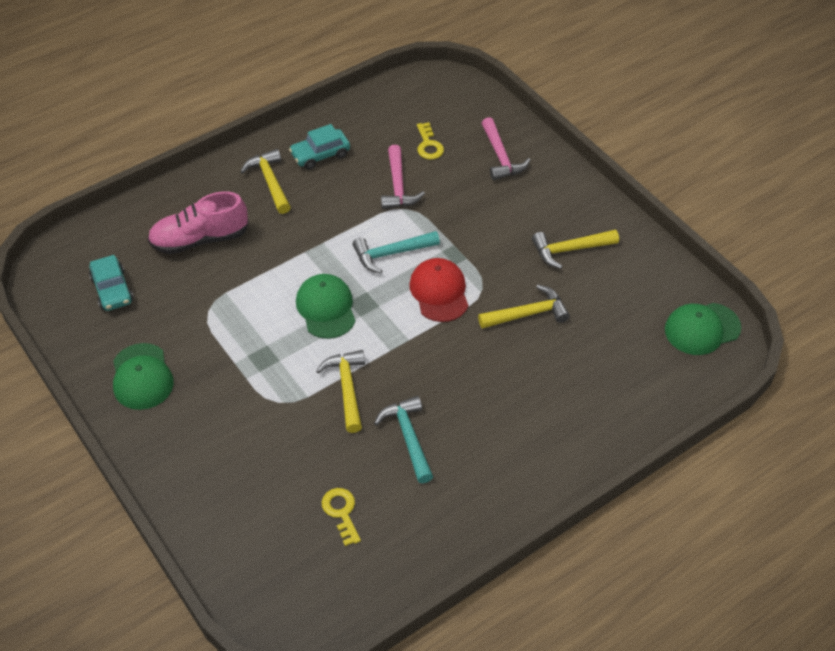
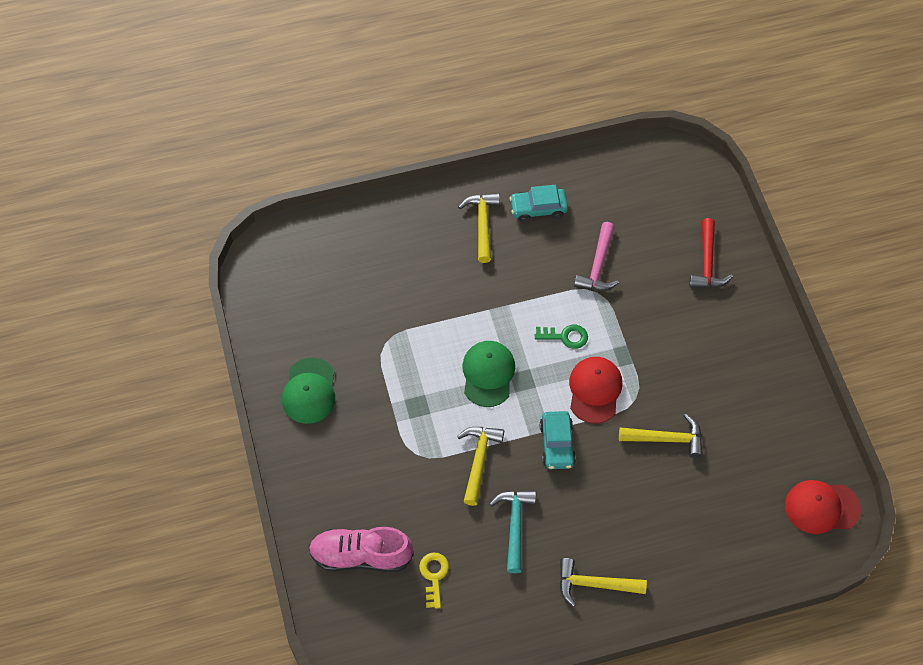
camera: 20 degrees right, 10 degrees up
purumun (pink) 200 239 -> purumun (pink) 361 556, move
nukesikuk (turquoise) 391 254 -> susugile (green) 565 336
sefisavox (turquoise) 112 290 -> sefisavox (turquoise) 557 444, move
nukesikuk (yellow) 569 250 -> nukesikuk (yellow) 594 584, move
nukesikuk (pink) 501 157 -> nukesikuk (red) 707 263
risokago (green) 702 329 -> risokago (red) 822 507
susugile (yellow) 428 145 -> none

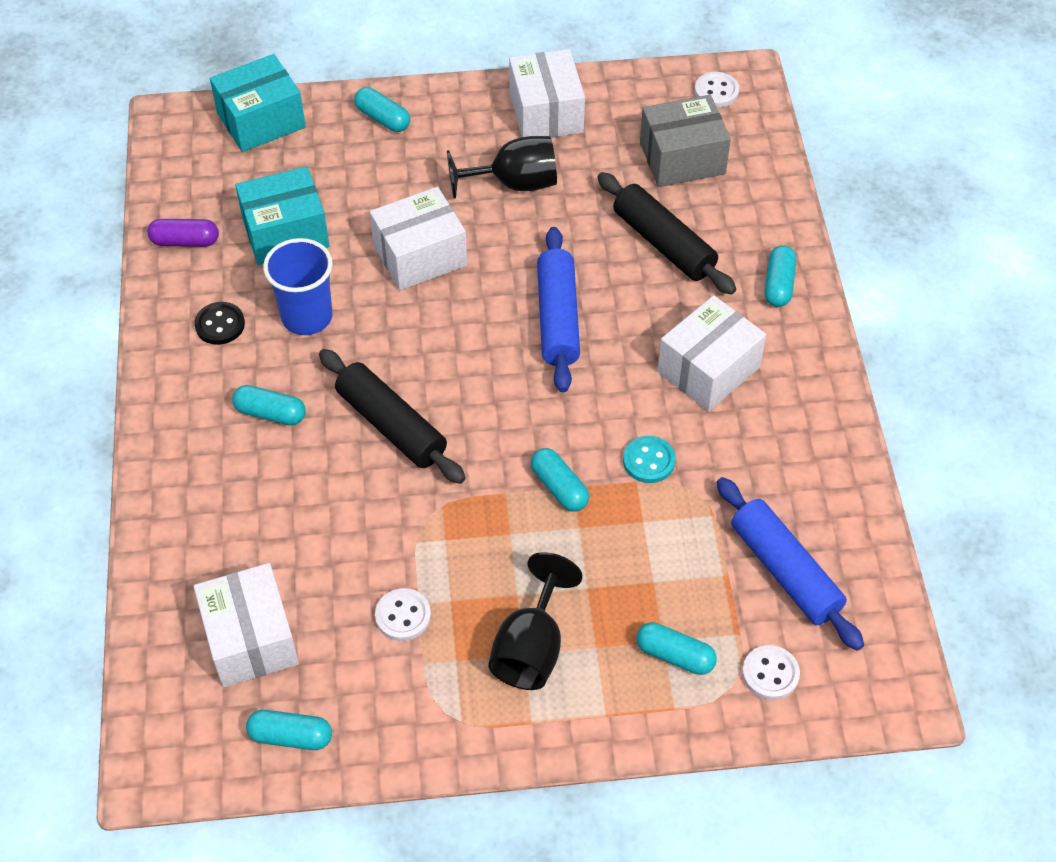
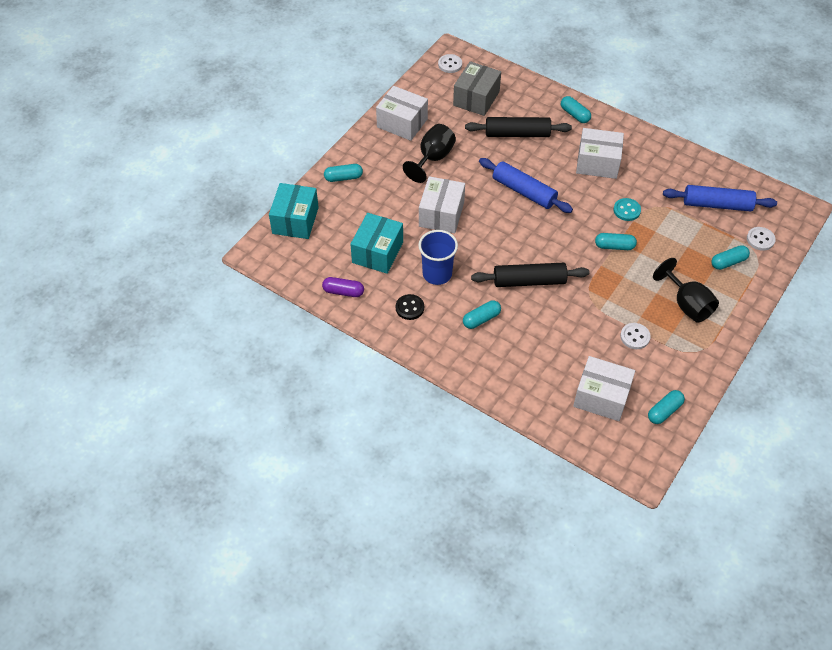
camera: 50 degrees left, 0 degrees up
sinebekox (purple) 185 241 -> sinebekox (purple) 343 292, 60 degrees clockwise
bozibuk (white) 708 369 -> bozibuk (white) 597 163, 75 degrees counterclockwise

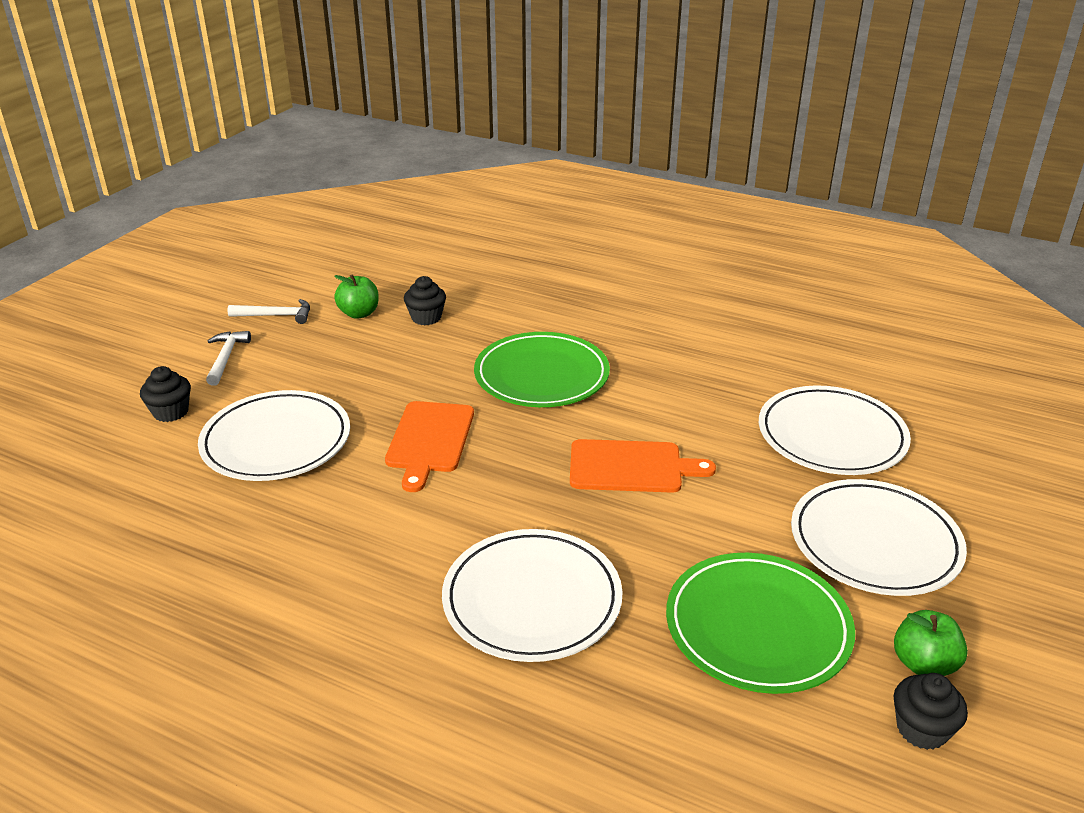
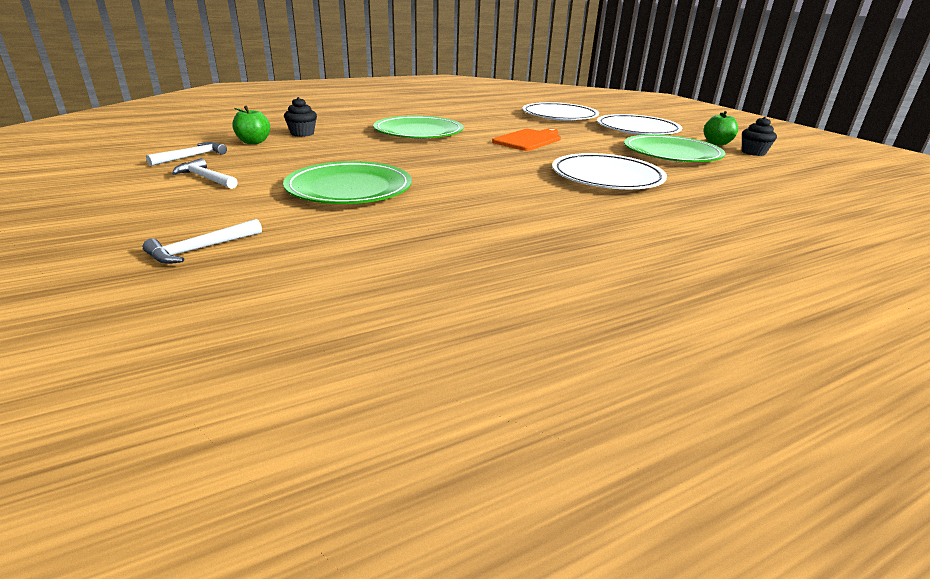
camera: 55 degrees left, 5 degrees down
none -> nukesikuk (white) 201 249
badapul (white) 276 441 -> badapul (green) 349 188
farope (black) 171 412 -> none
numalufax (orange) 430 440 -> none

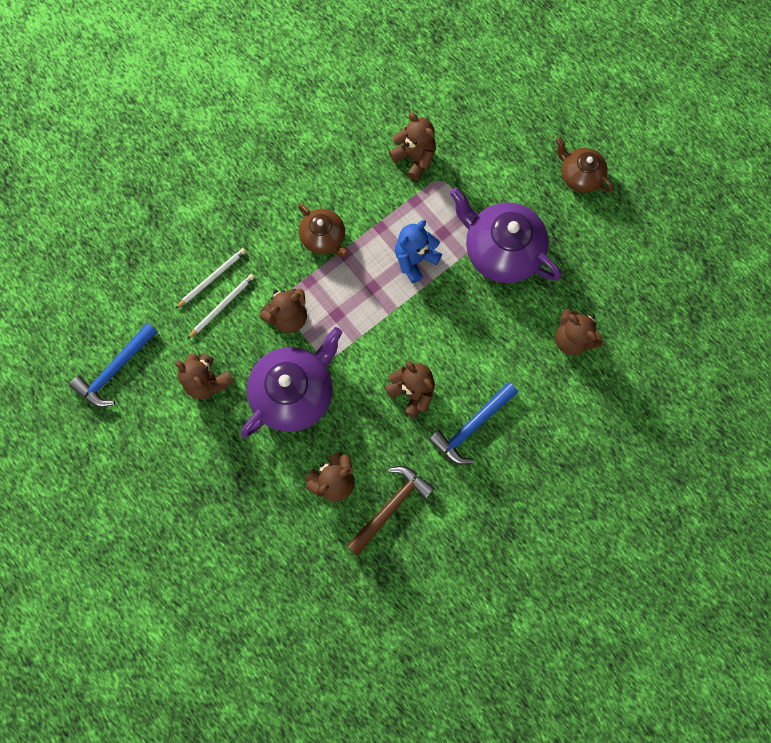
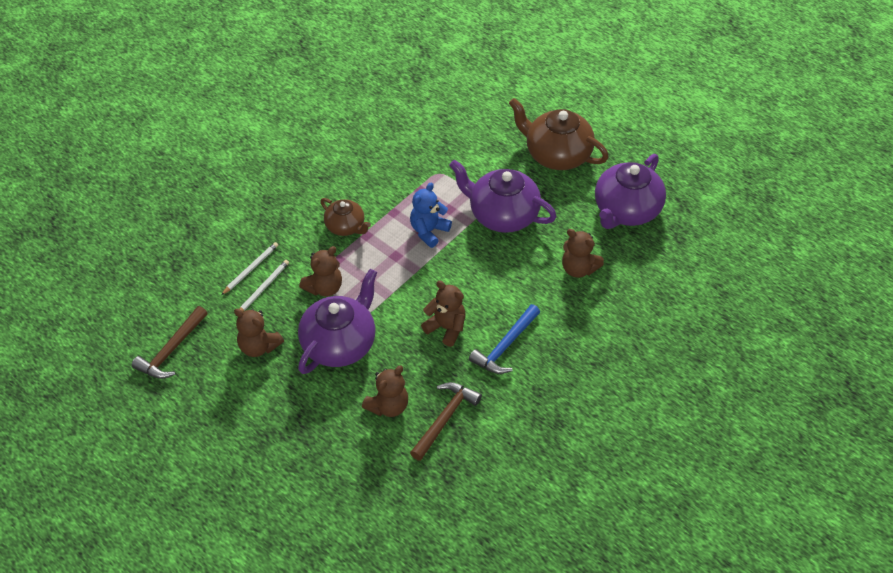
camera: 10 degrees left, 25 degrees down
nukesikuk (blue) 115 369 -> nukesikuk (brown) 171 350
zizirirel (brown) 579 176 -> zizirirel (brown) 556 154, x1.75
none -> zizirirel (purple) 626 210
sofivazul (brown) 414 158 -> none

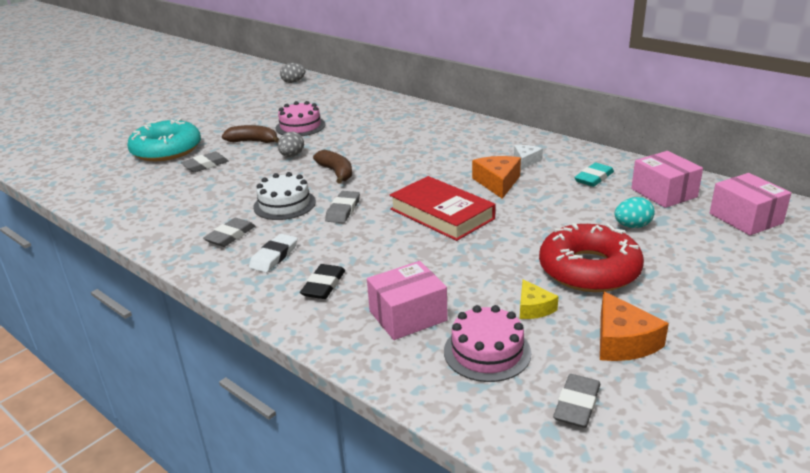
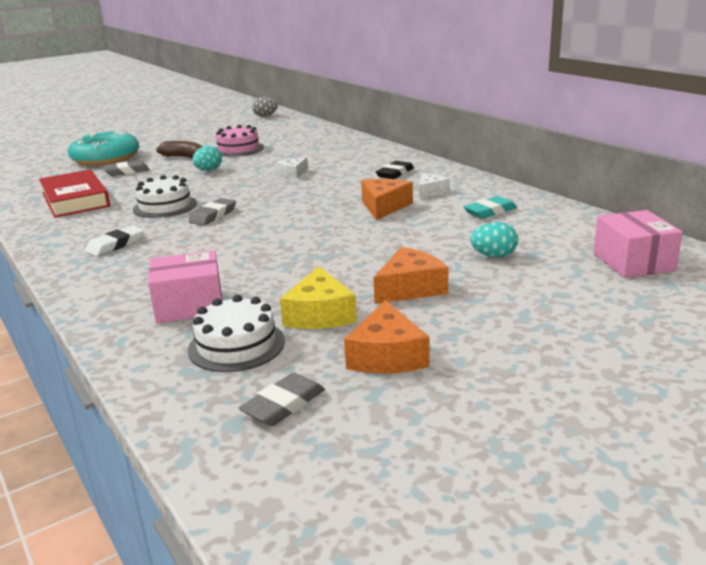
camera: 15 degrees right, 5 degrees down
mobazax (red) 442 214 -> mobazax (red) 75 199, move
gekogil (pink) 487 352 -> gekogil (white) 236 345
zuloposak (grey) 292 156 -> zuloposak (turquoise) 208 170
none -> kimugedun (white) 293 173
kimugedun (yellow) 533 308 -> kimugedun (yellow) 320 314, x1.59
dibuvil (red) 589 269 -> kimugedun (orange) 410 288
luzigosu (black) 323 285 -> luzigosu (black) 395 173, move
luzigosu (grey) 230 236 -> none
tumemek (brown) 336 172 -> none
bozibuk (pink) 664 193 -> none

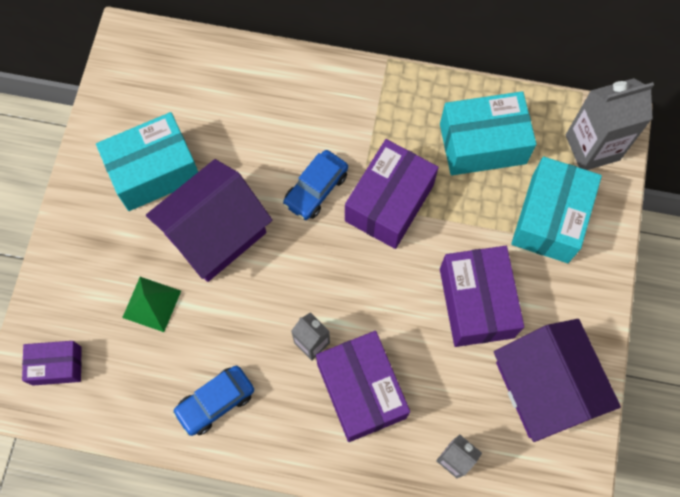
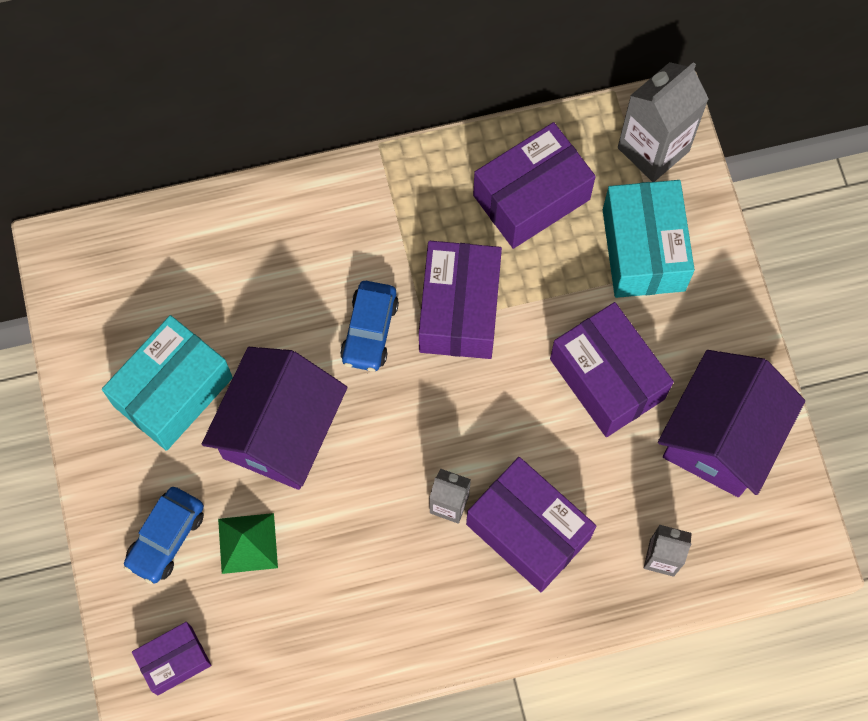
camera: 25 degrees left, 0 degrees up
sefisavox (blue) 215 402 -> sefisavox (blue) 166 538, move
bozibuk (turquoise) 482 144 -> bozibuk (purple) 531 197
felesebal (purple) 544 387 -> felesebal (purple) 721 437, 75 degrees clockwise

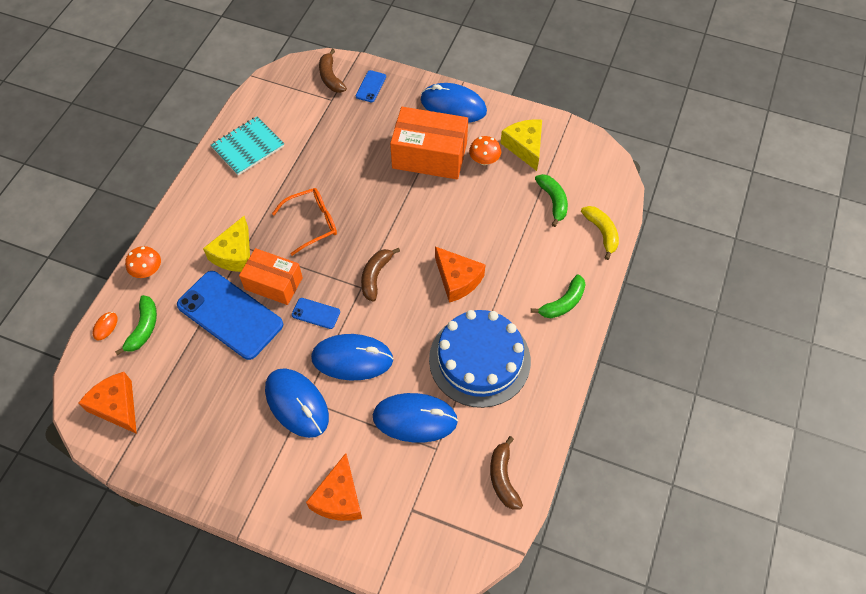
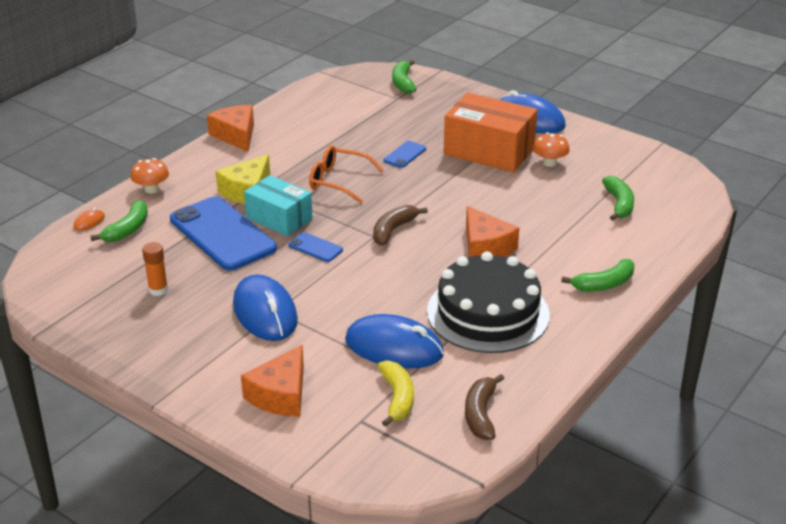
camera: 15 degrees right, 25 degrees down
none -> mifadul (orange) 158 290
kimugedun (orange) 117 406 -> kimugedun (orange) 236 135, move
bozibuk (orange) 273 283 -> bozibuk (turquoise) 279 218
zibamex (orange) 311 223 -> zibamex (orange) 339 181, 150 degrees counterclockwise
tumemek (yellow) 602 233 -> tumemek (yellow) 397 398, move
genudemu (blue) 371 86 -> genudemu (blue) 405 155, move
tumemek (brown) 330 77 -> tumemek (green) 403 83
gekogil (blue) 479 360 -> gekogil (black) 488 313
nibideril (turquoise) 248 147 -> none
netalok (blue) 352 358 -> none
kimugedun (yellow) 525 147 -> none

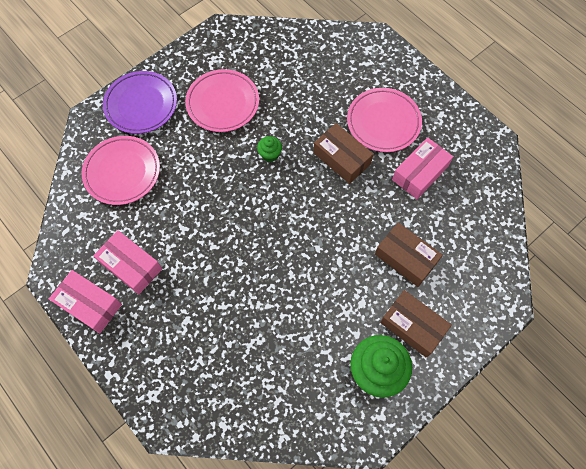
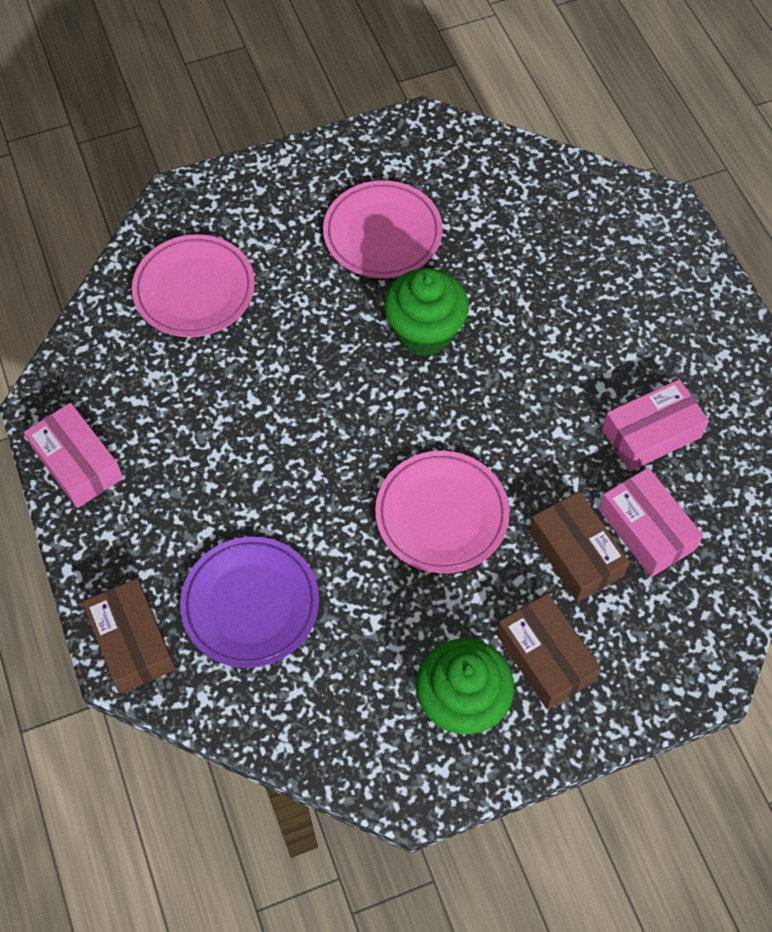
camera: 20 degrees right, 5 degrees down
bozibuk (brown) 342 158 -> bozibuk (brown) 132 642, move
badapul (purple) 141 105 -> badapul (purple) 250 604, move
badapul (pink) 383 122 -> badapul (pink) 441 515, move
farope (green) 270 154 -> farope (green) 425 332, x2.06
bozibuk (pink) 131 266 -> bozibuk (pink) 646 529, move

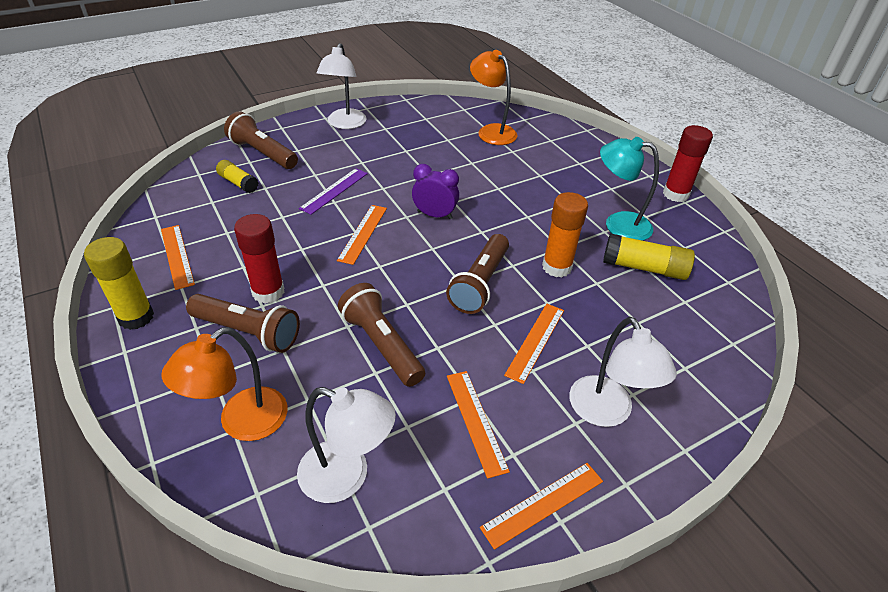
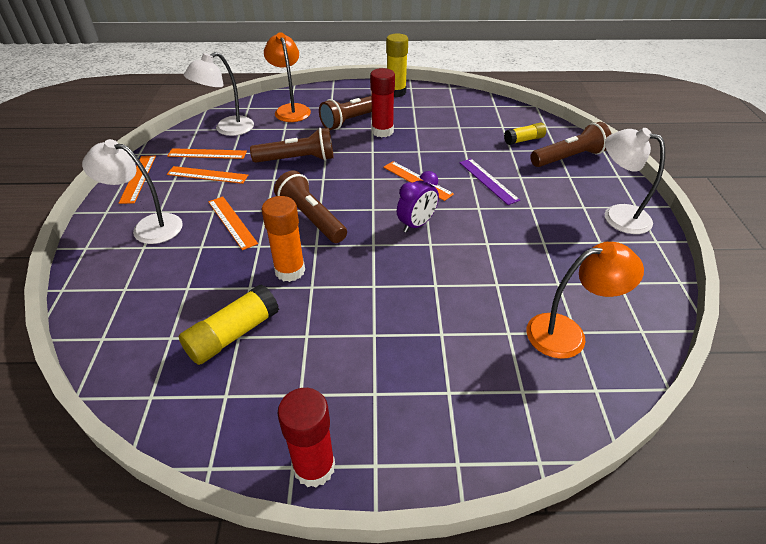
camera: 120 degrees right, 0 degrees up
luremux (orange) 177 256 -> luremux (orange) 207 154, move
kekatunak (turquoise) 618 224 -> none

